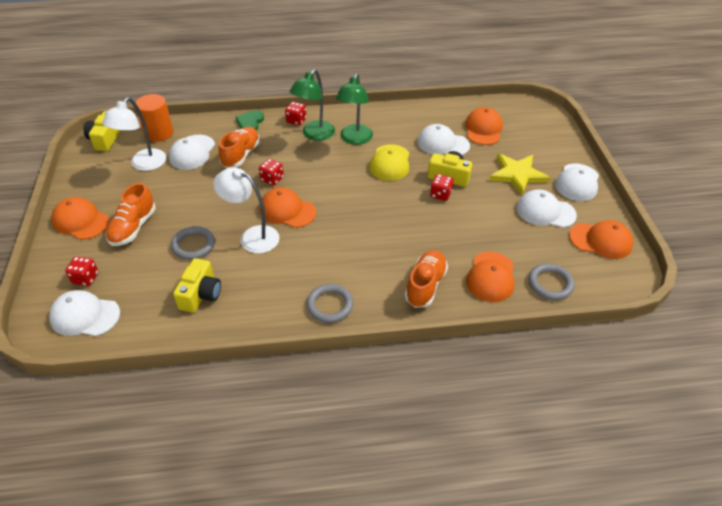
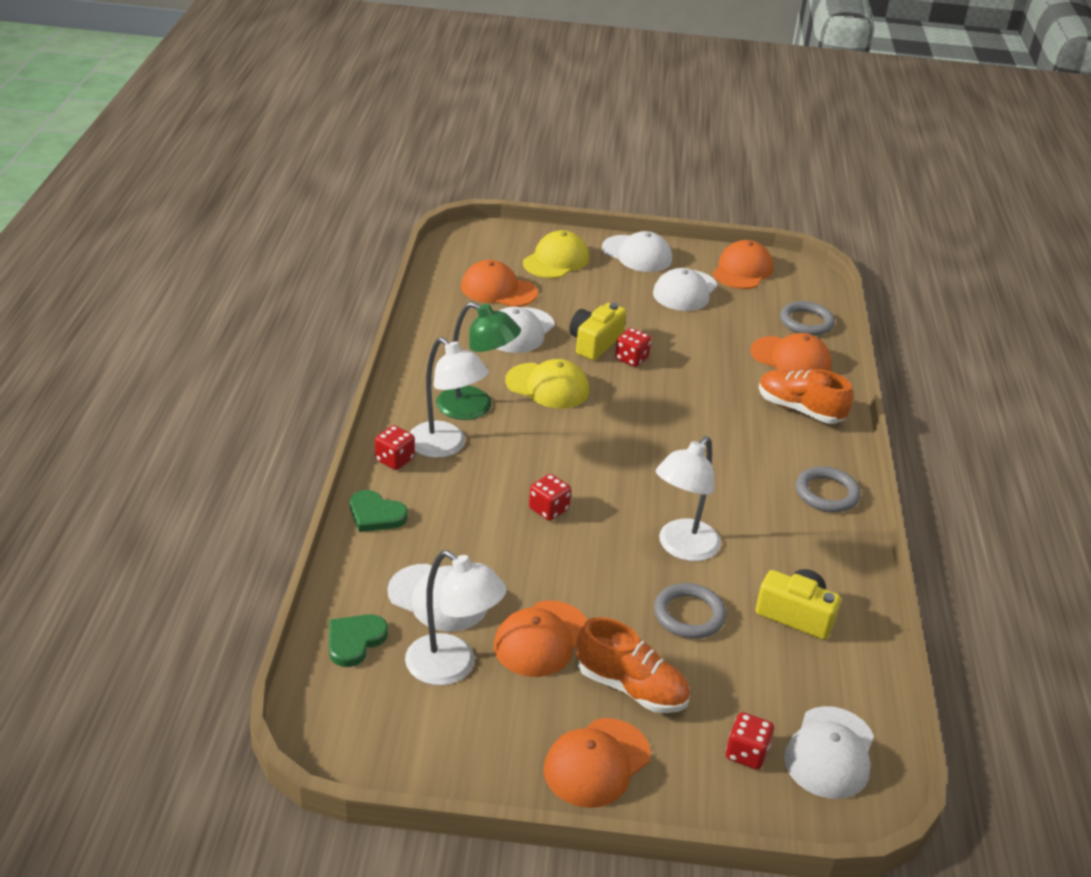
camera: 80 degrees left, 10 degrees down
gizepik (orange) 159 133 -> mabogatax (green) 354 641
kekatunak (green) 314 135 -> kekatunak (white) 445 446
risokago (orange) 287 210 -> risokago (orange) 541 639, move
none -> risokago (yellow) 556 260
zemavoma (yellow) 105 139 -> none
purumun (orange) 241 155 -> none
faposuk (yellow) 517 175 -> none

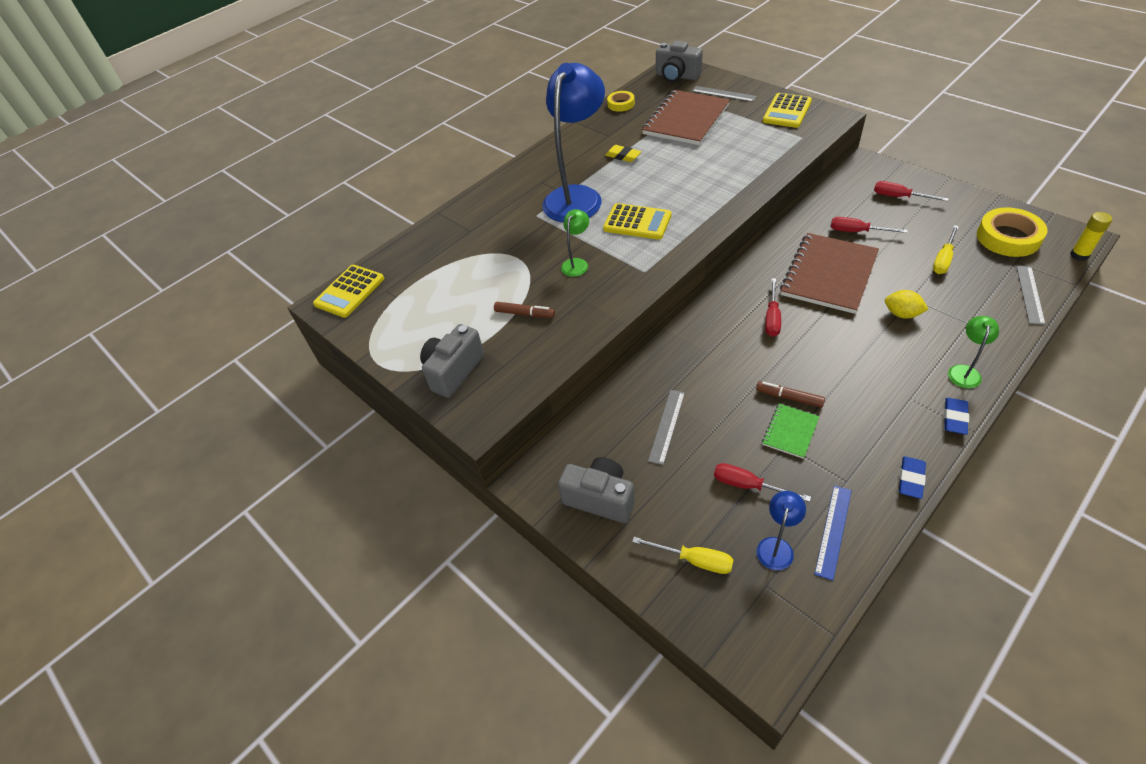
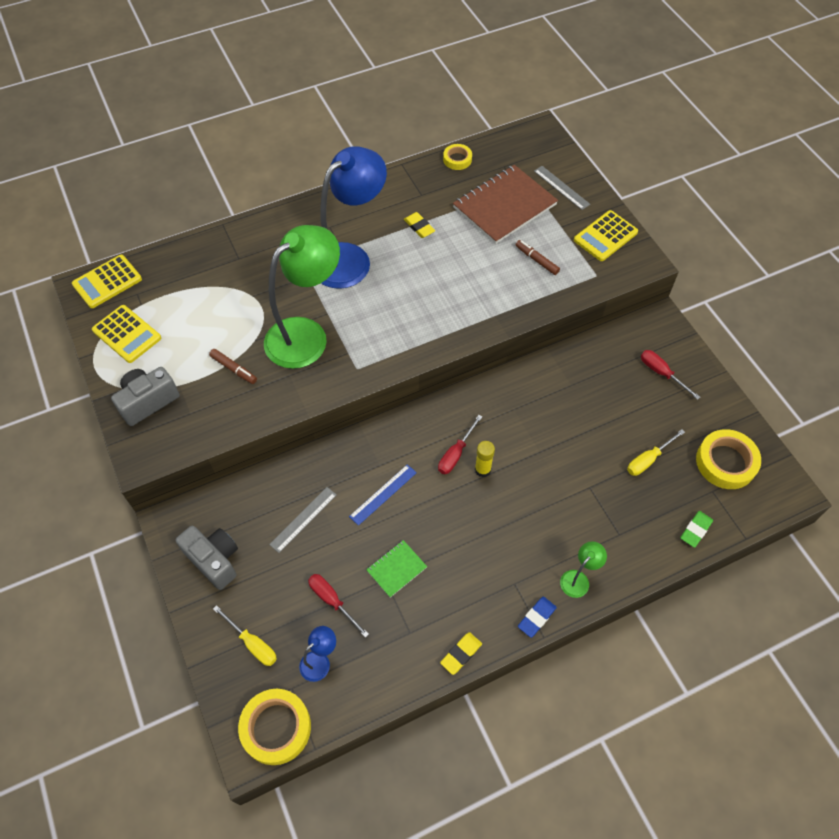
camera: 15 degrees right, 10 degrees up
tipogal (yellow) 637 222 -> tipogal (yellow) 127 334, move
none -> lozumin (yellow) 276 728
kekatunak (green) 577 263 -> kekatunak (green) 306 334, x2.39
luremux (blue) 833 531 -> luremux (blue) 383 494, move
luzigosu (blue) 911 479 -> luzigosu (yellow) 461 654
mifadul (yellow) 1079 255 -> mifadul (yellow) 482 469, move
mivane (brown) 789 398 -> mivane (brown) 536 260, move
luremux (grey) 1030 294 -> luzigosu (green) 695 530
zemavoma (grey) 677 76 -> none
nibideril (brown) 829 274 -> none
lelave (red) 857 231 -> none
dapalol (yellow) 902 314 -> none

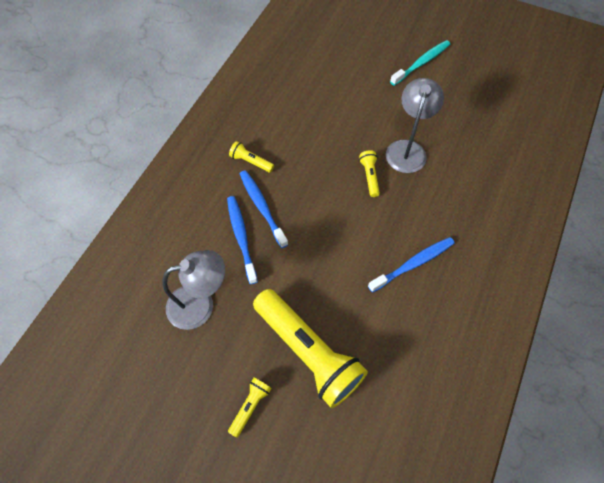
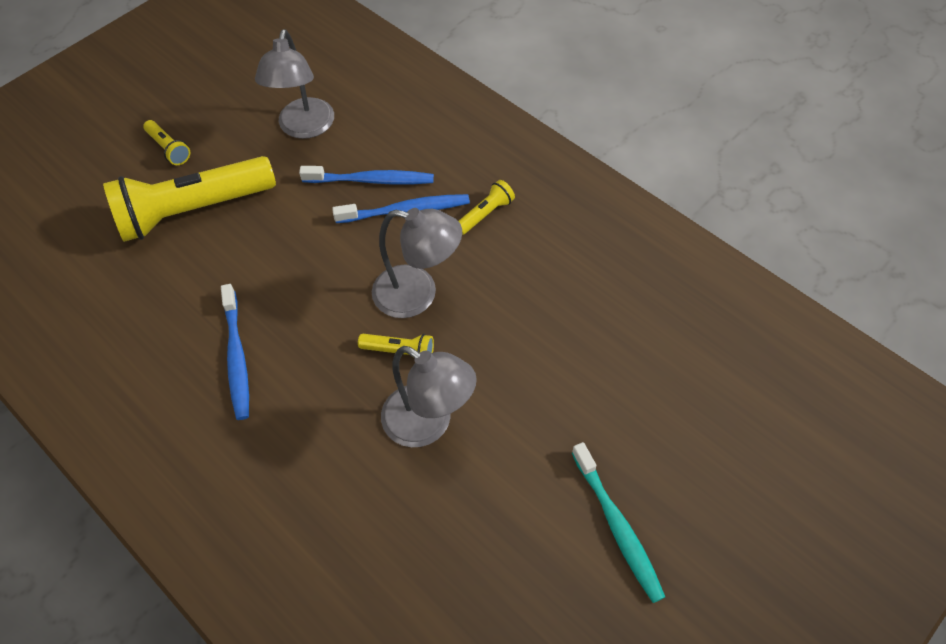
camera: 110 degrees right, 5 degrees down
none -> kekatunak (grey) 418 294

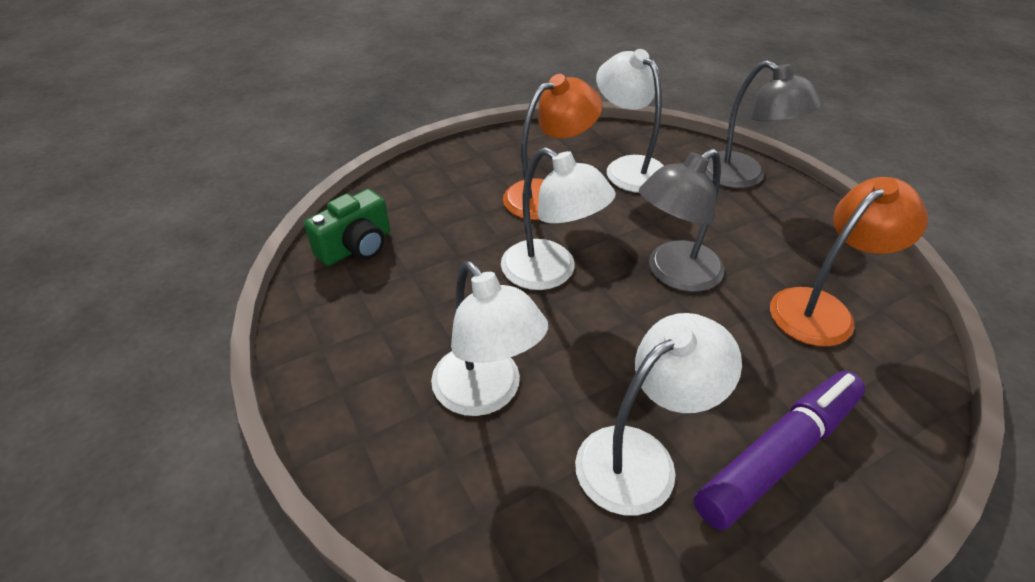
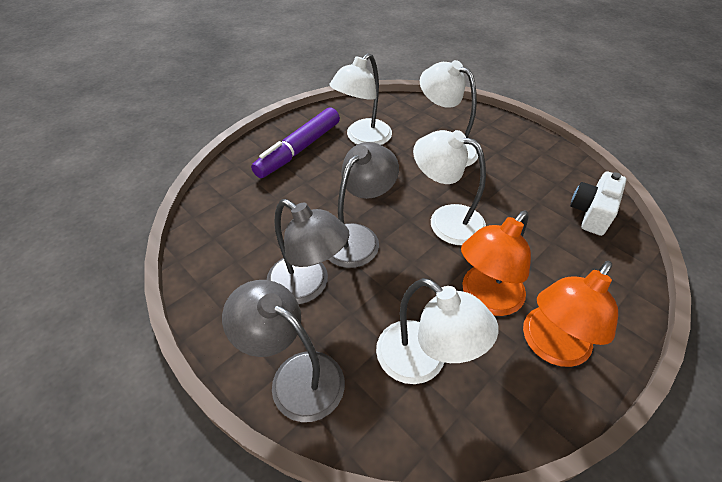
camera: 165 degrees right, 5 degrees up
none -> kekatunak (grey) 308 286
kekatunak (orange) 822 309 -> kekatunak (orange) 550 346, move
zemavoma (green) 356 247 -> zemavoma (white) 591 213

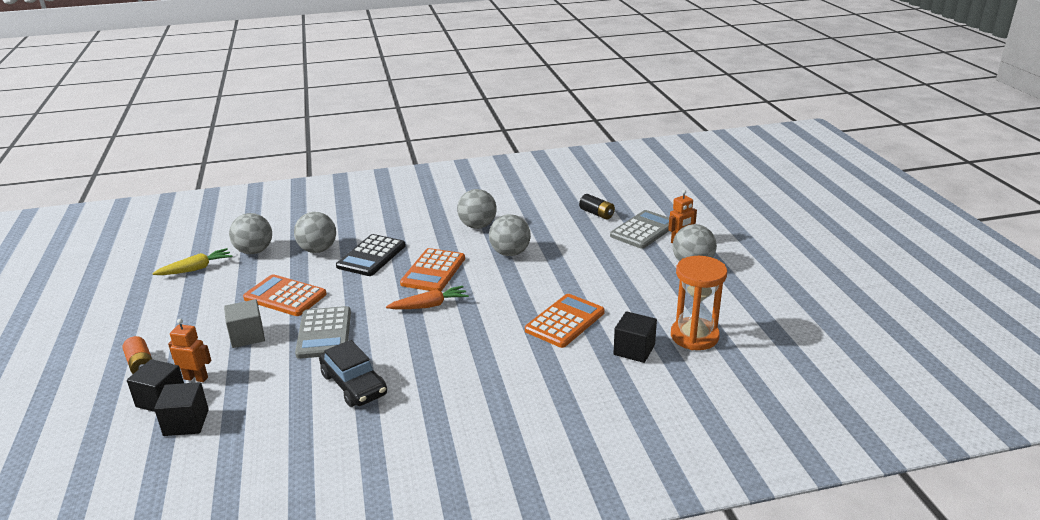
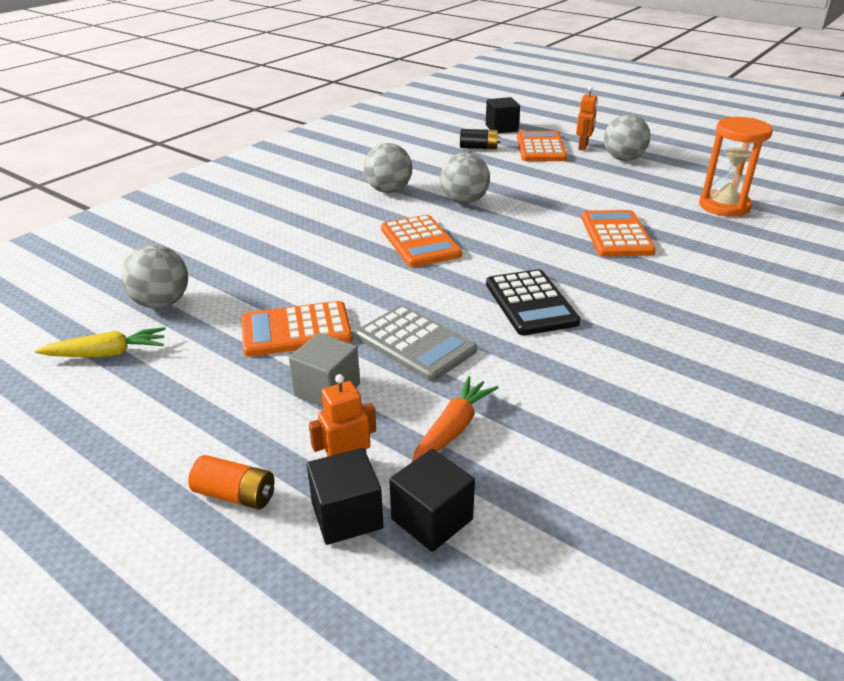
camera: 40 degrees left, 5 degrees up
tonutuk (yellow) 196 269 -> tonutuk (yellow) 107 354, 60 degrees clockwise
tonutuk (orange) 429 305 -> tonutuk (orange) 453 428, move
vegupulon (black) 634 350 -> vegupulon (black) 501 128, move
tipogal (black) 371 256 -> tipogal (black) 531 303, move
tipogal (grey) 643 230 -> tipogal (orange) 540 148
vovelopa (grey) 318 250 -> none
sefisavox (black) 354 384 -> none

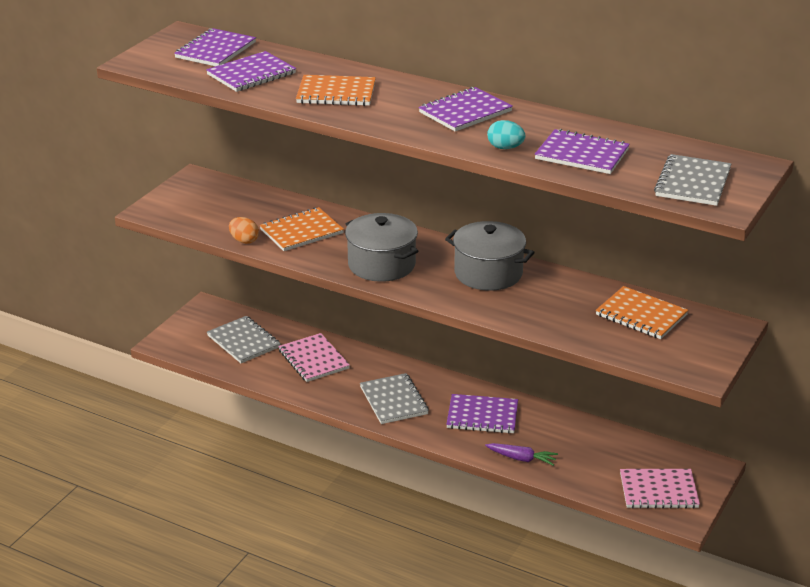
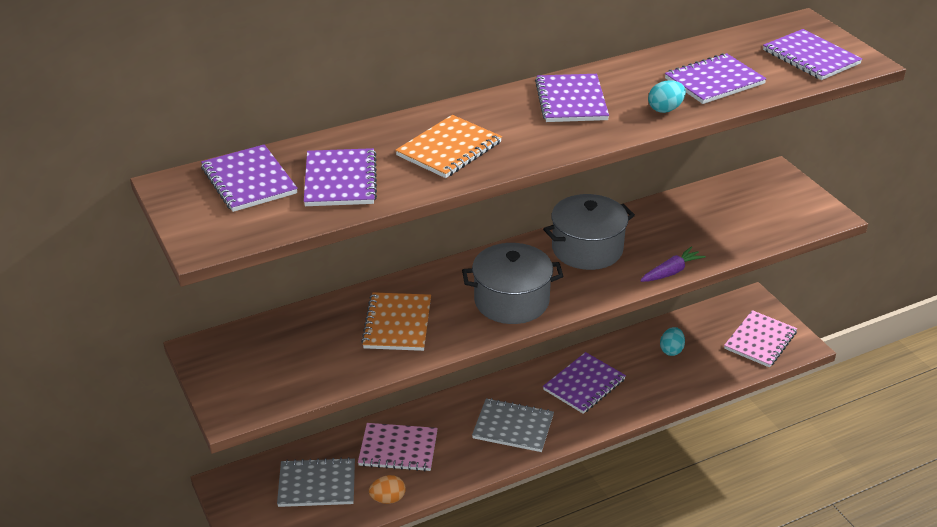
camera: 55 degrees left, 5 degrees up
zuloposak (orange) 244 241 -> zuloposak (orange) 388 499, move
tonutuk (purple) 522 459 -> tonutuk (purple) 671 272, move
none -> zuloposak (turquoise) 671 350
nibideril (grey) 692 182 -> nibideril (purple) 811 57
nibideril (orange) 641 315 -> none

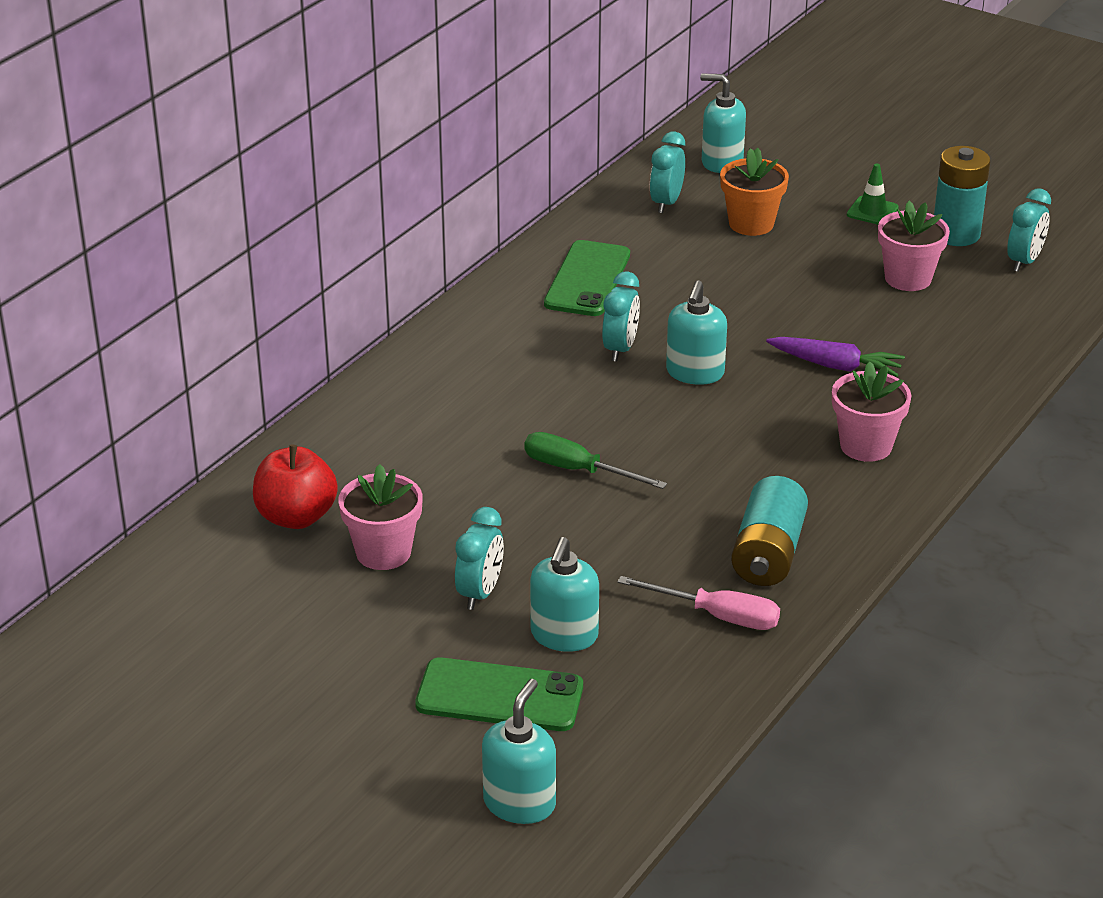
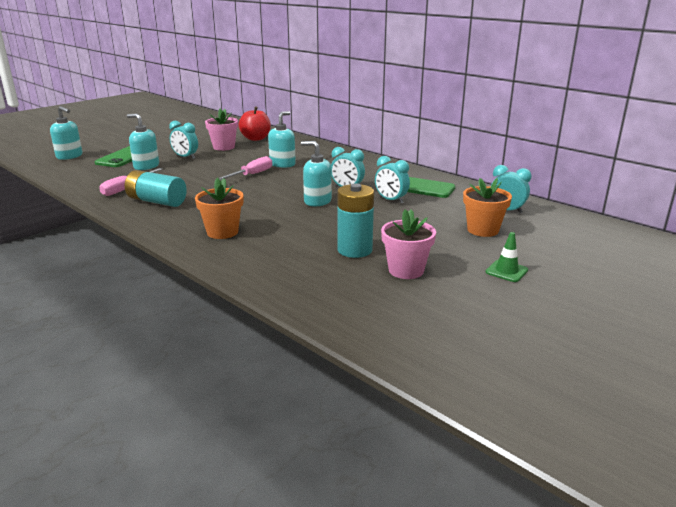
camera: 100 degrees right, 10 degrees down
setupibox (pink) 866 446 -> setupibox (orange) 222 232
lelave (green) 577 470 -> lelave (pink) 251 175
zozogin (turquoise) 721 162 -> zozogin (turquoise) 282 164, move
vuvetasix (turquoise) 956 234 -> vuvetasix (turquoise) 354 250, move
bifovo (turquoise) 1024 262 -> bifovo (turquoise) 391 200, move
tonutuk (purple) 835 366 -> none

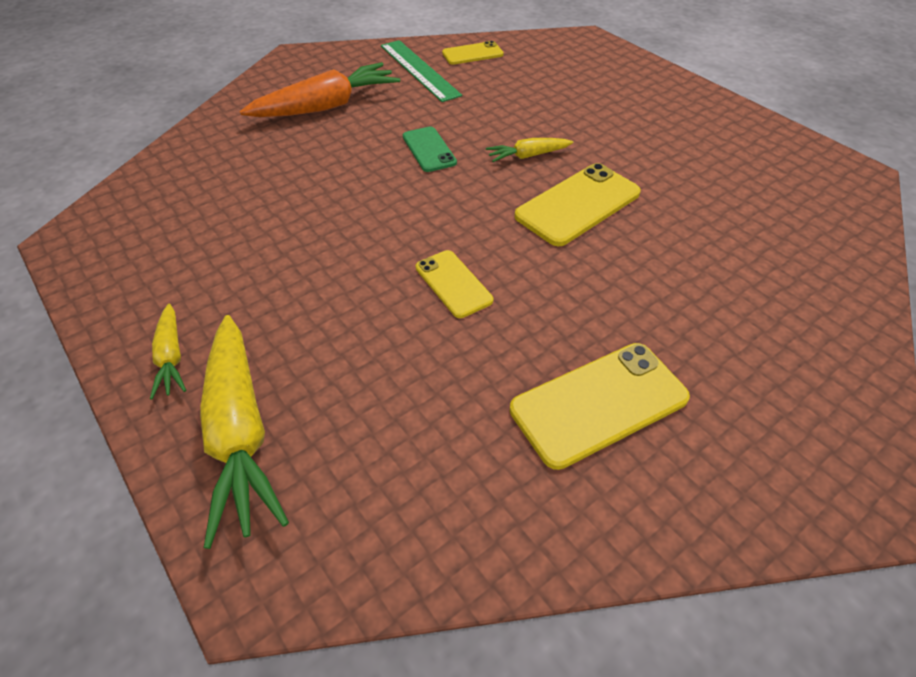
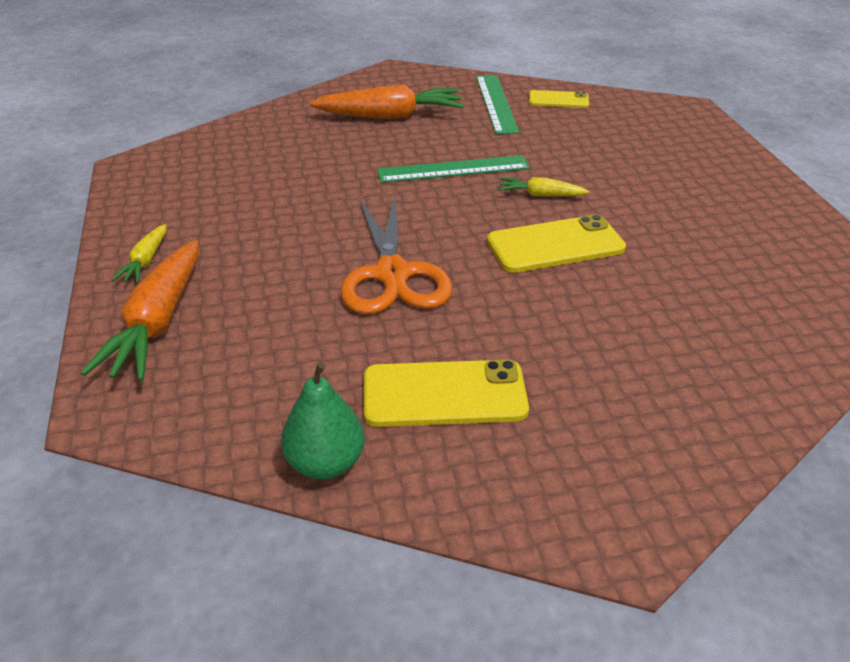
camera: 25 degrees right, 10 degrees down
tonutuk (yellow) 240 433 -> tonutuk (orange) 157 323
none -> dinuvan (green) 325 463
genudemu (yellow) 453 284 -> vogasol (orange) 392 274
genudemu (green) 429 149 -> luremux (green) 453 169

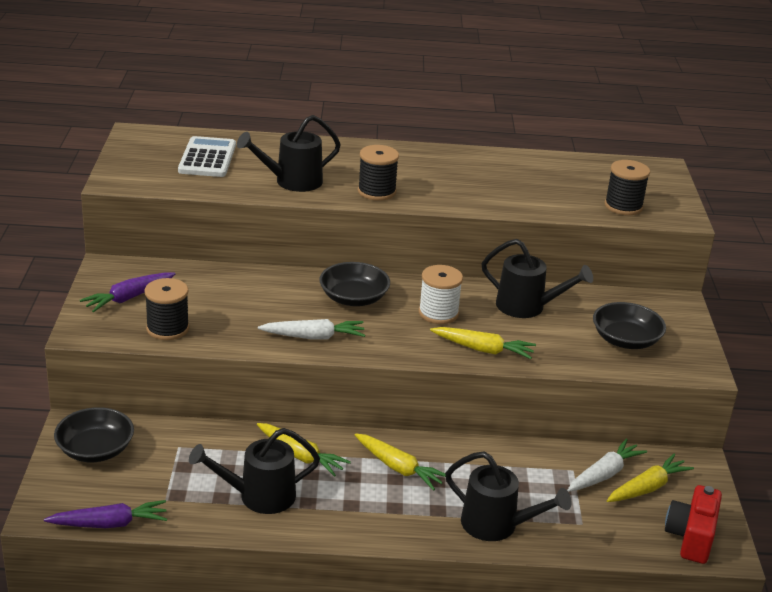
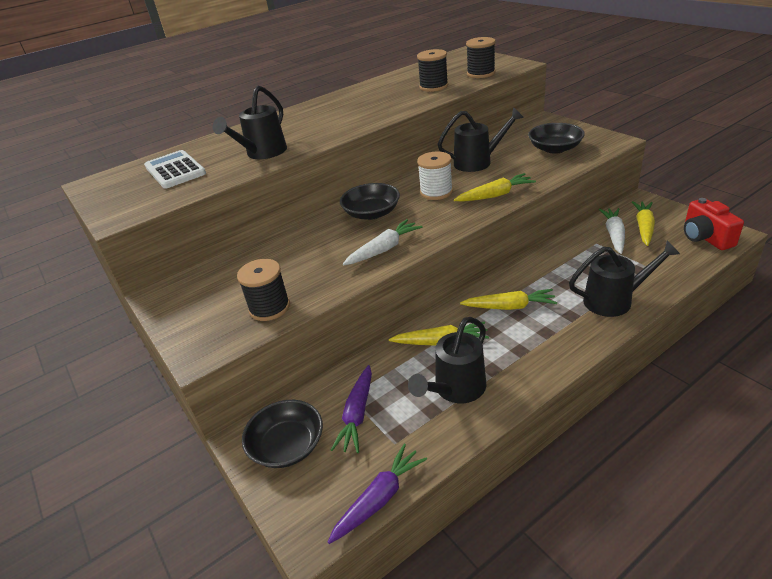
camera: 30 degrees left, 5 degrees up
tonutuk (purple) 128 298 -> tonutuk (purple) 357 414, move
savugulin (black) 376 191 -> savugulin (black) 433 86, move

